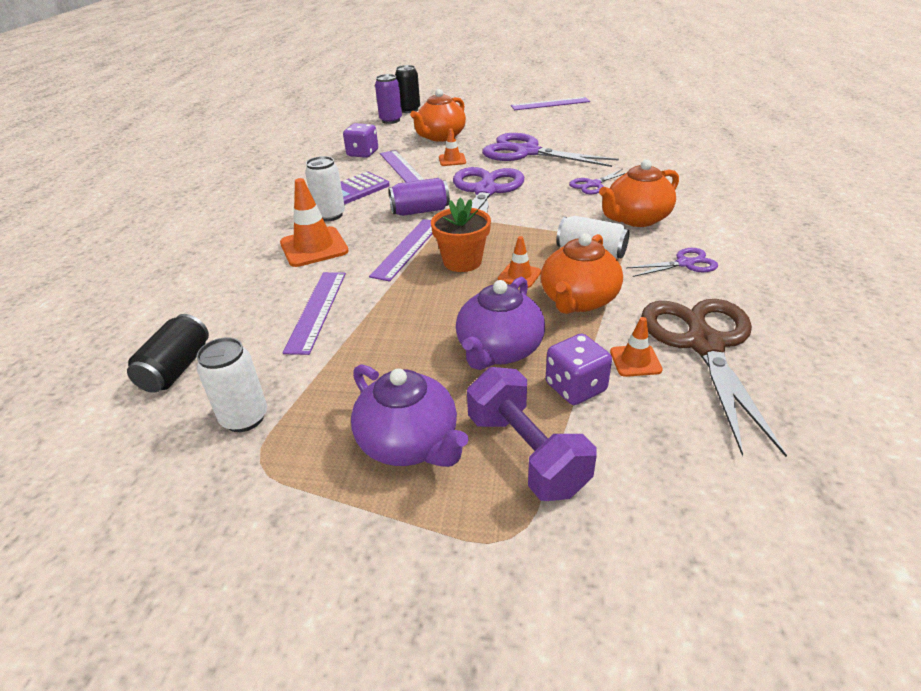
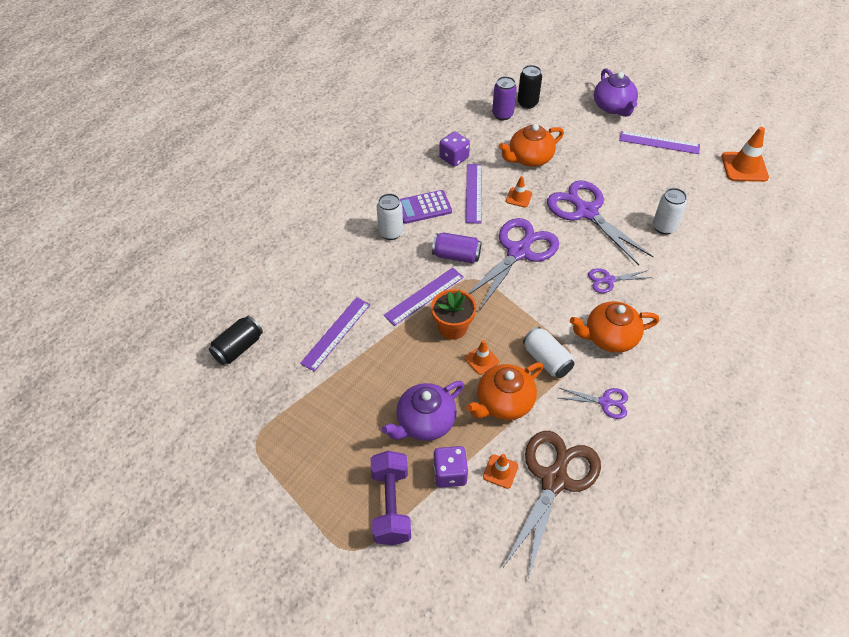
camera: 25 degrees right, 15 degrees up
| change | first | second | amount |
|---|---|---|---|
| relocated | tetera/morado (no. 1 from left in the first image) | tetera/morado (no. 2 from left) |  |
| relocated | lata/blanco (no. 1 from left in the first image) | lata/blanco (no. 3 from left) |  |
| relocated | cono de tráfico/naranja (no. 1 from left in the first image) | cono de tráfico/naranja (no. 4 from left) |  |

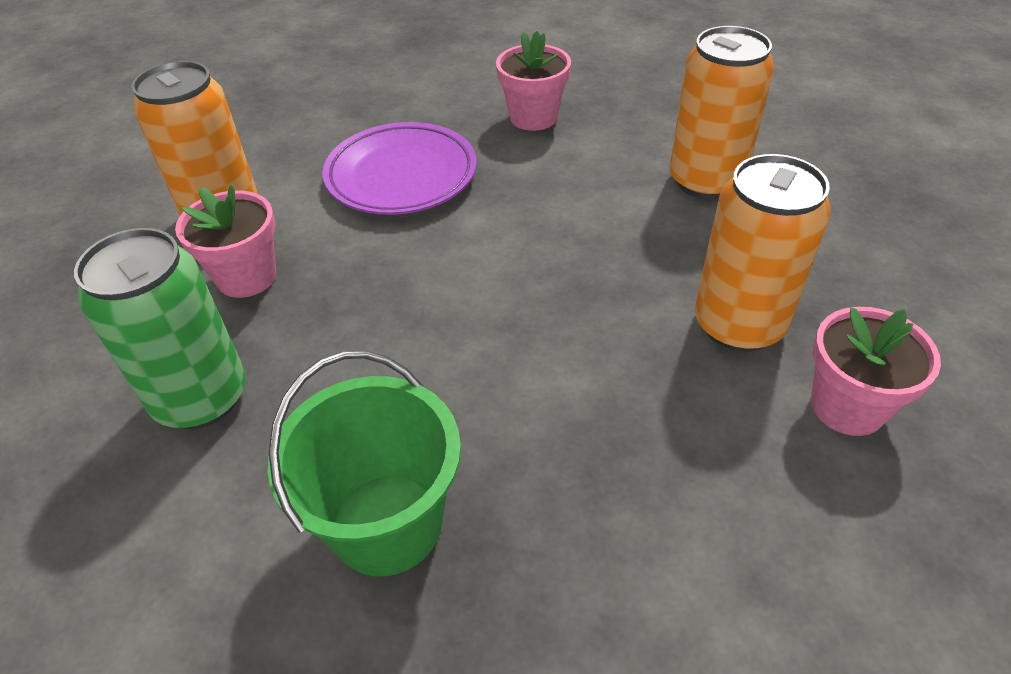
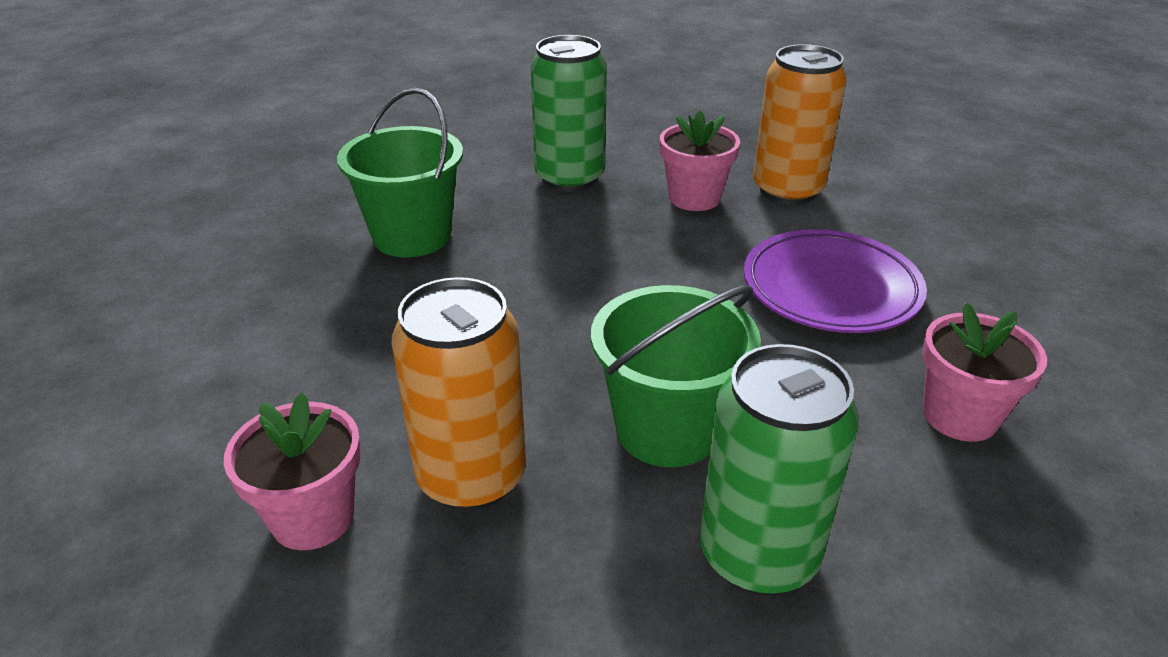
camera: 105 degrees right, 10 degrees down
| change | first | second | amount |
|---|---|---|---|
| appeared |  | balde/verde (no. 2 from left) |  |
| colour | lata/naranja (no. 2 from left) | lata/verde (no. 2 from left) |  |

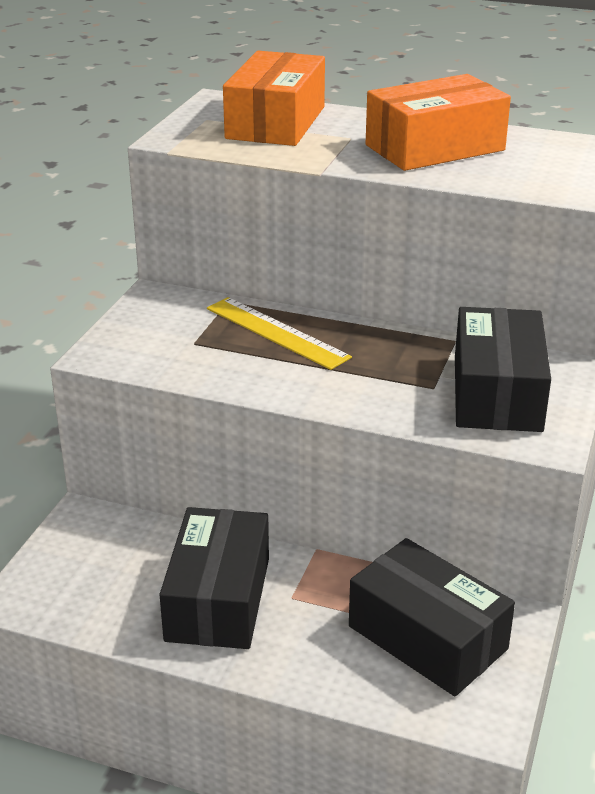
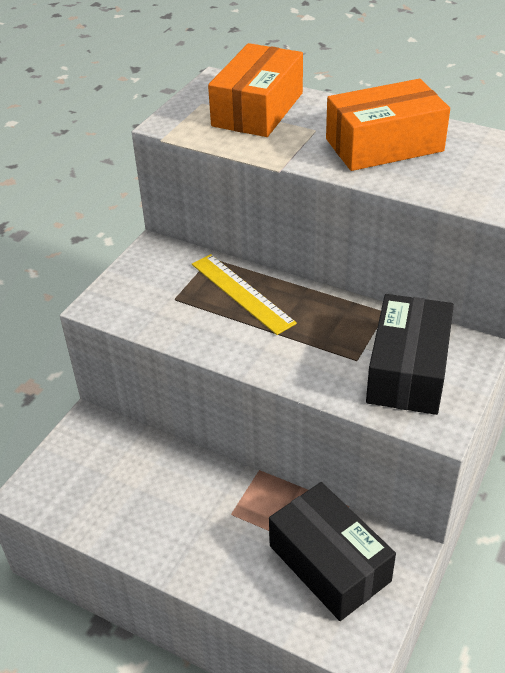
camera: 10 degrees right, 10 degrees up
| change | first | second | amount |
|---|---|---|---|
| missing | caja/negro (no. 1 from left) |  |  |

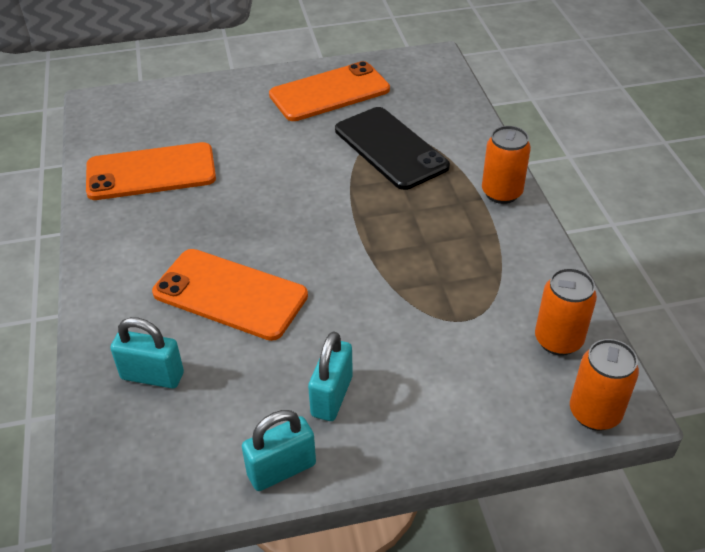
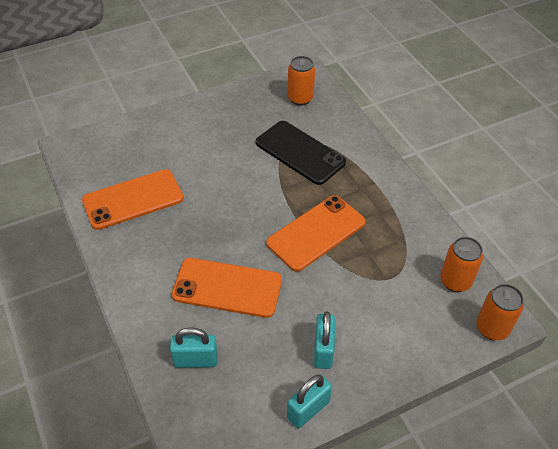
camera: 15 degrees left, 5 degrees up
| change | first | second | amount |
|---|---|---|---|
| relocated | móvil/naranja (no. 3 from left) |  |  |
| relocated | lata/naranja (no. 1 from left) |  |  |

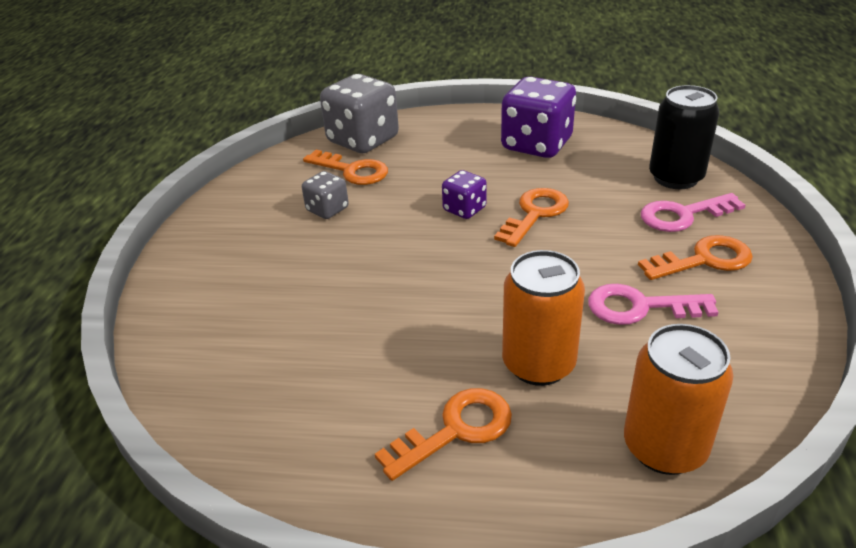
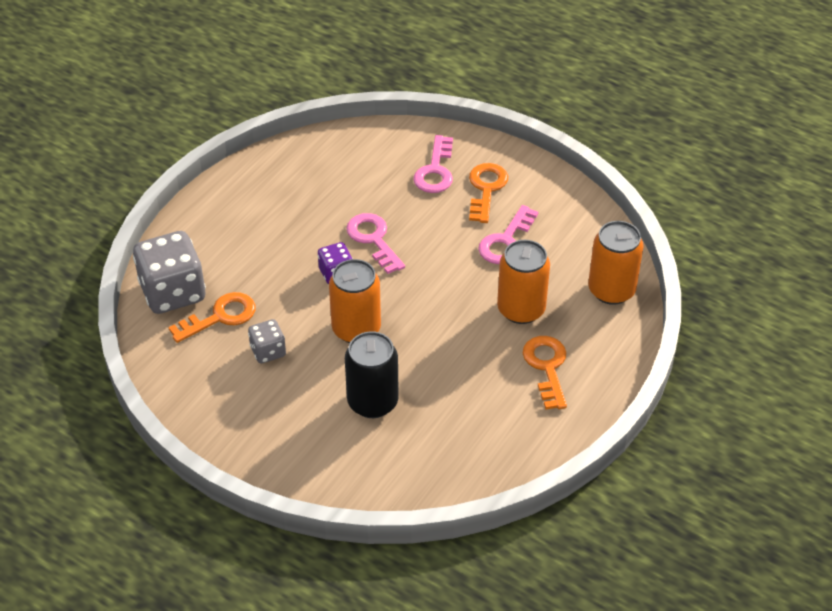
camera: 65 degrees left, 10 degrees up
| change | first | second | amount |
|---|---|---|---|
| appeared |  | lata/naranja (no. 1 from left) |  |
| relocated | lata/negro |  |  |
| colour | llave/naranja (no. 3 from left) | llave/rosa (no. 1 from left) |  |
| missing | dado/morado (no. 2 from left) |  |  |

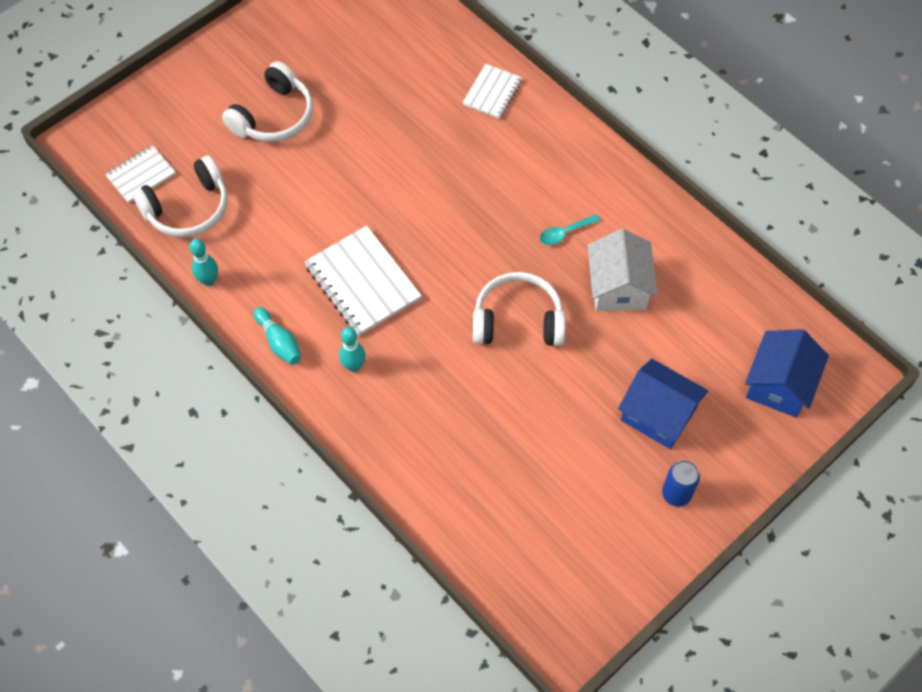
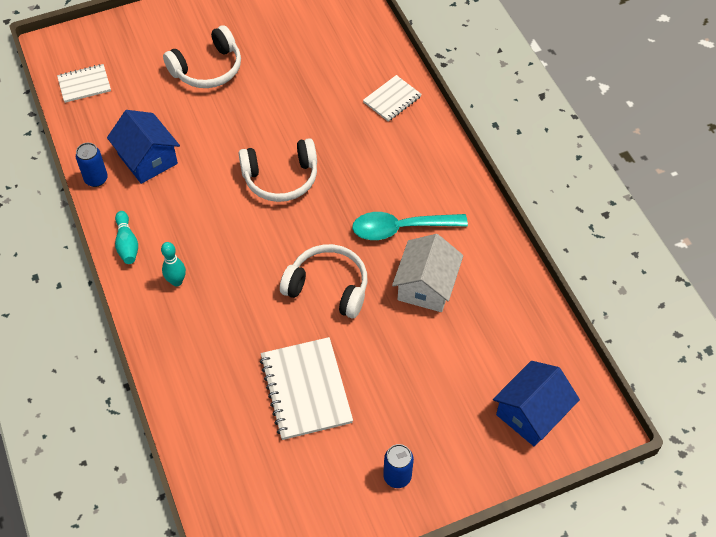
camera: 20 degrees right, 5 degrees down
| change | first | second | amount |
|---|---|---|---|
| exchanged | bolo/turquesa (no. 1 from left) | lata/azul (no. 1 from left) |  |
| relocated | casa/azul (no. 1 from left) |  |  |
| relocated | auriculares/blanco (no. 1 from left in the first image) | auriculares/blanco (no. 2 from left) |  |
| relocated | cuaderno/blanco (no. 2 from left) |  |  |
| size | cuchara/turquesa |  | x1.94 |

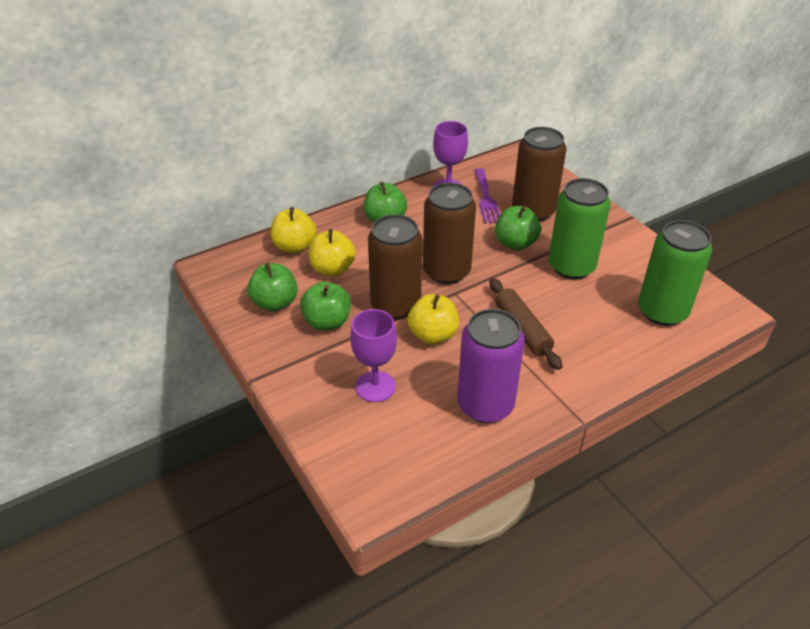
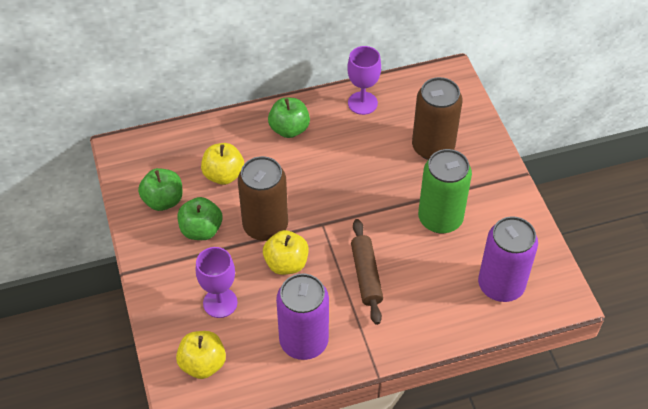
camera: 15 degrees right, 10 degrees up
| change | first | second | amount |
|---|---|---|---|
| relocated | manzana/amarillo (no. 1 from left) |  |  |
| colour | lata/verde (no. 2 from left) | lata/morado (no. 2 from left) |  |
| missing | lata/marrón (no. 2 from left) |  |  |
| missing | tenedor/morado |  |  |
| missing | manzana/verde (no. 4 from left) |  |  |

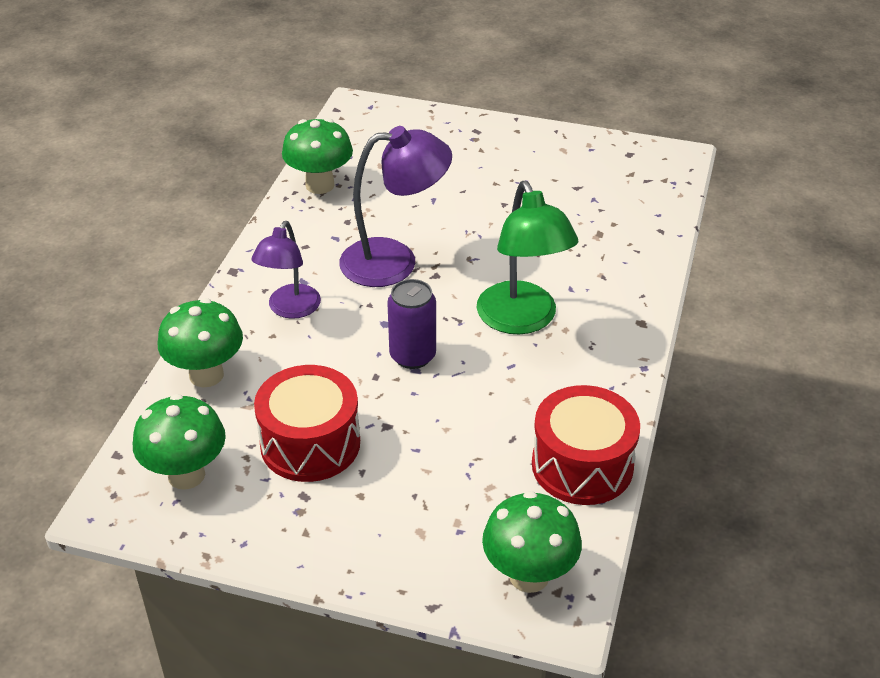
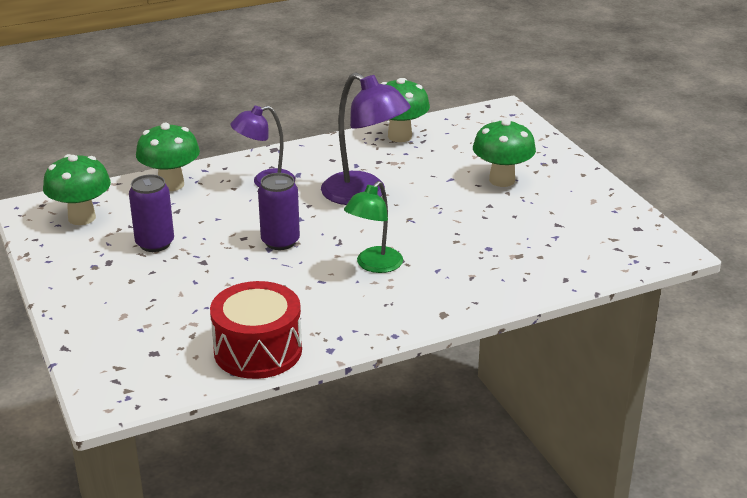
camera: 50 degrees right, 10 degrees down
| change | first | second | amount |
|---|---|---|---|
| exchanged | tambor/rojo (no. 1 from left) | lata/morado (no. 1 from left) |  |
| size | lámpara/verde |  | x0.66 |
| relocated | seta/verde (no. 4 from left) |  |  |

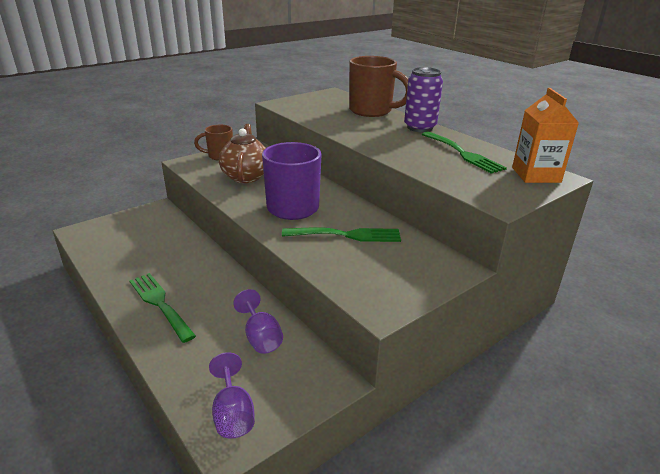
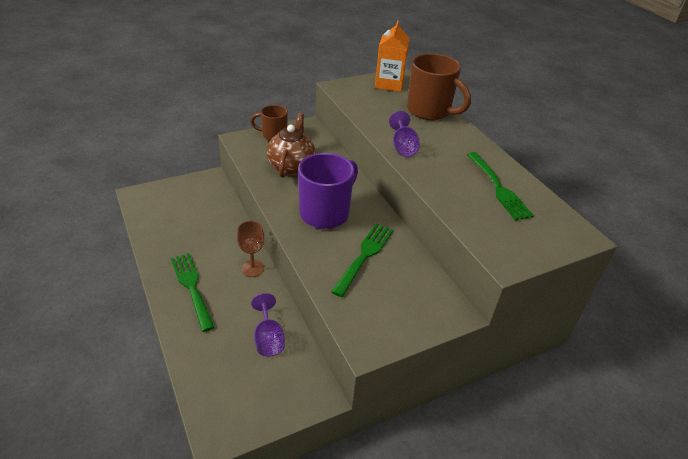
camera: 10 degrees right, 10 degrees up
| change | first | second | amount |
|---|---|---|---|
| appeared |  | copa/marrón |  |
| spun | tenedor/verde (no. 2 from left) |  | 75 degrees counterclockwise |
| relocated | cartón de leche/naranja |  |  |
| relocated | copa/morado (no. 1 from left in the first image) | copa/morado (no. 2 from left) |  |
| missing | lata/morado |  |  |

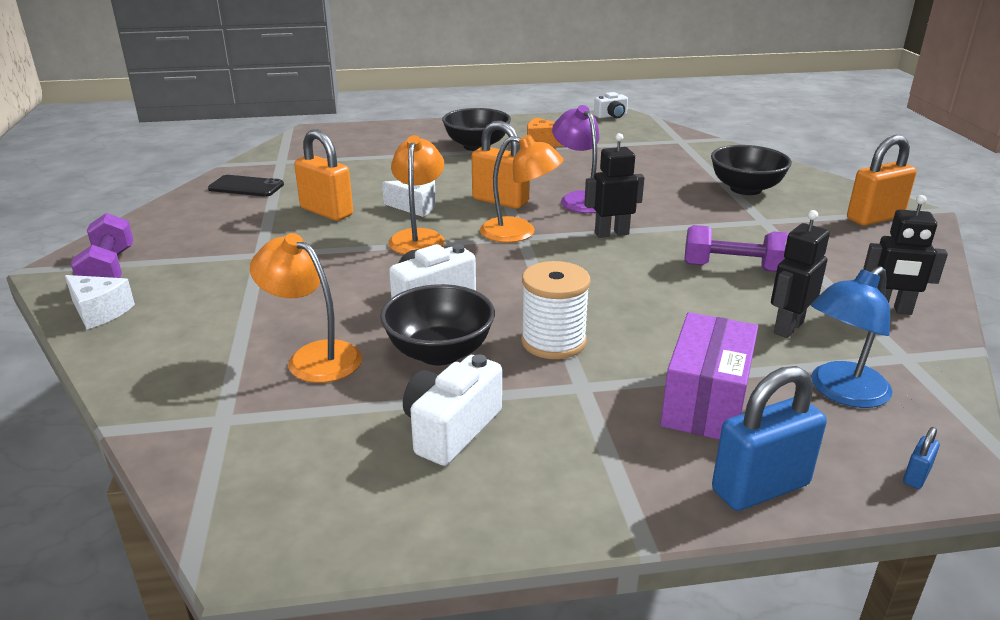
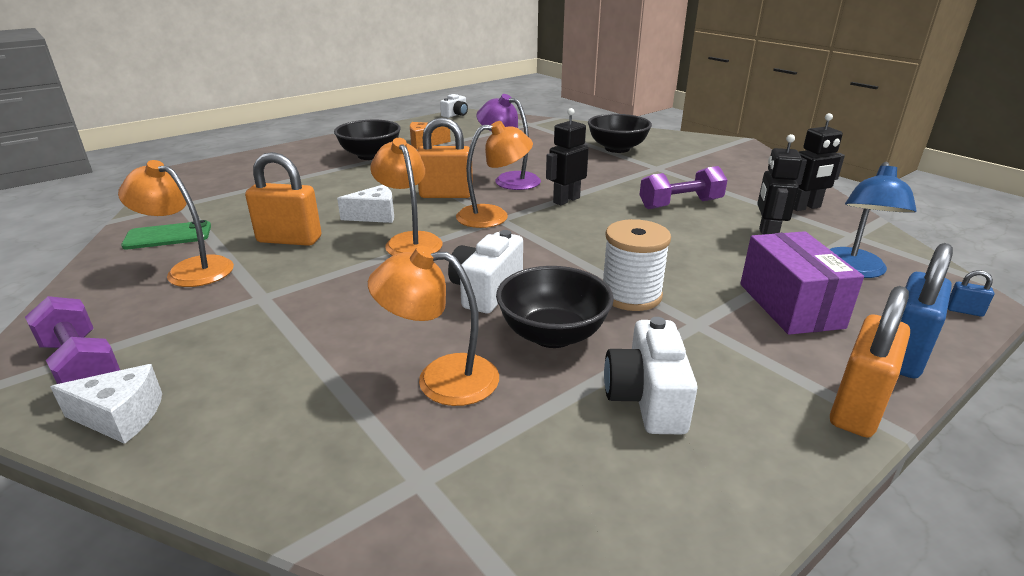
camera: 30 degrees left, 0 degrees up
| change | first | second | amount |
|---|---|---|---|
| appeared |  | lámpara/naranja (no. 1 from left) |  |
| colour | móvil/negro | móvil/verde |  |
| relocated | candado/naranja (no. 3 from left) |  |  |
| spun | candado/azul (no. 2 from left) |  | 75 degrees counterclockwise |

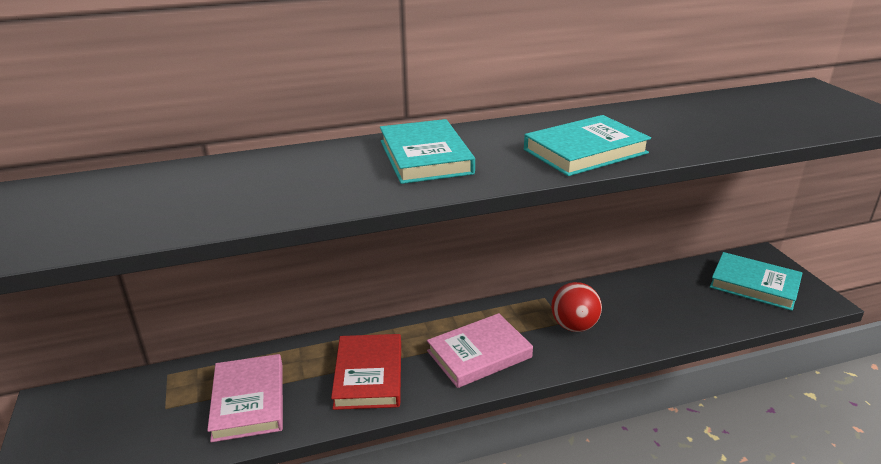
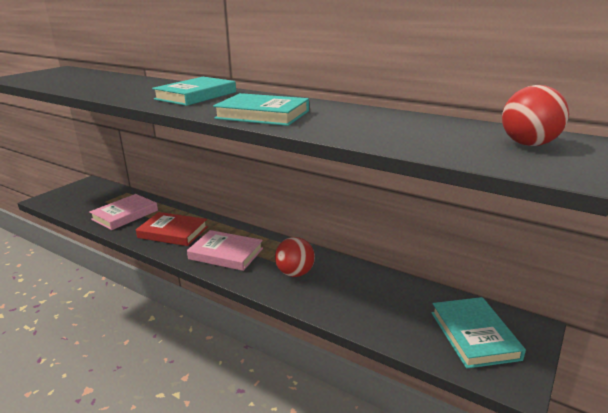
camera: 50 degrees right, 5 degrees down
| change | first | second | amount |
|---|---|---|---|
| spun | libro/rojo |  | 60 degrees clockwise |
| appeared |  | pelota/rojo (no. 2 from left) |  |

